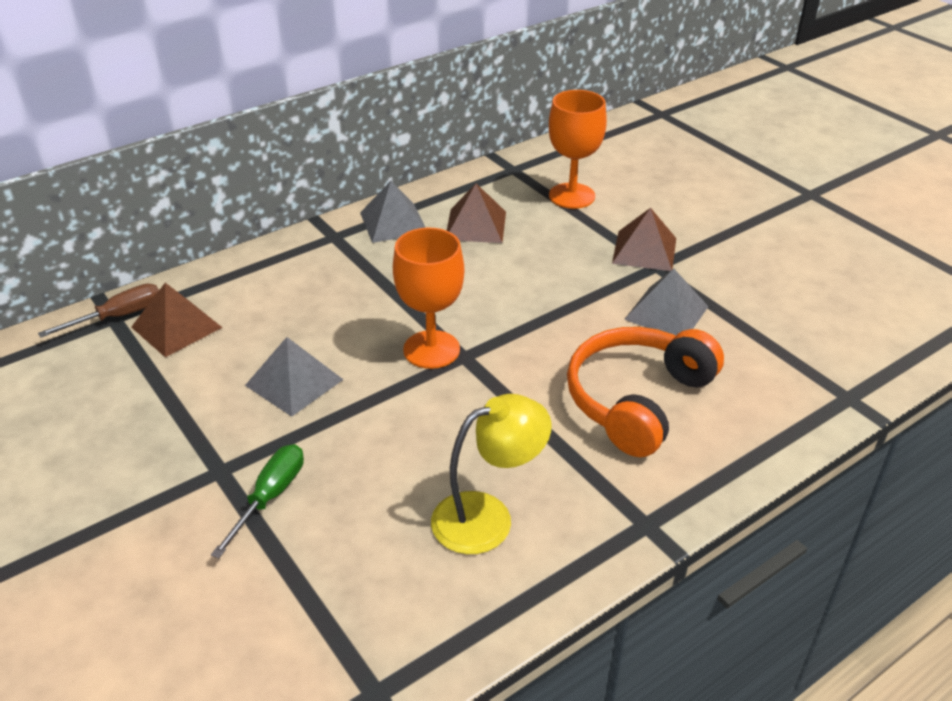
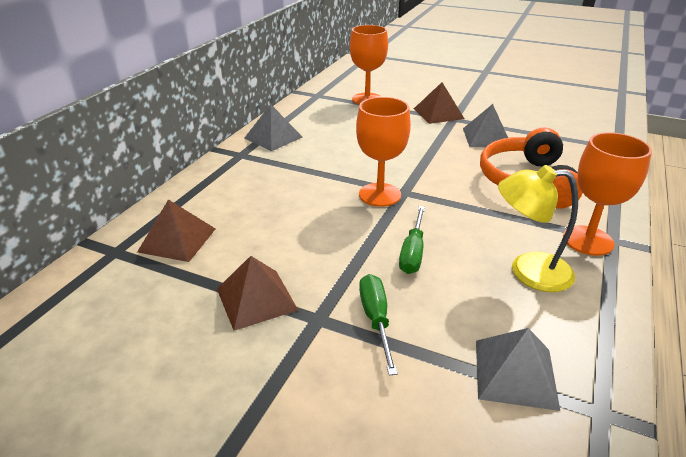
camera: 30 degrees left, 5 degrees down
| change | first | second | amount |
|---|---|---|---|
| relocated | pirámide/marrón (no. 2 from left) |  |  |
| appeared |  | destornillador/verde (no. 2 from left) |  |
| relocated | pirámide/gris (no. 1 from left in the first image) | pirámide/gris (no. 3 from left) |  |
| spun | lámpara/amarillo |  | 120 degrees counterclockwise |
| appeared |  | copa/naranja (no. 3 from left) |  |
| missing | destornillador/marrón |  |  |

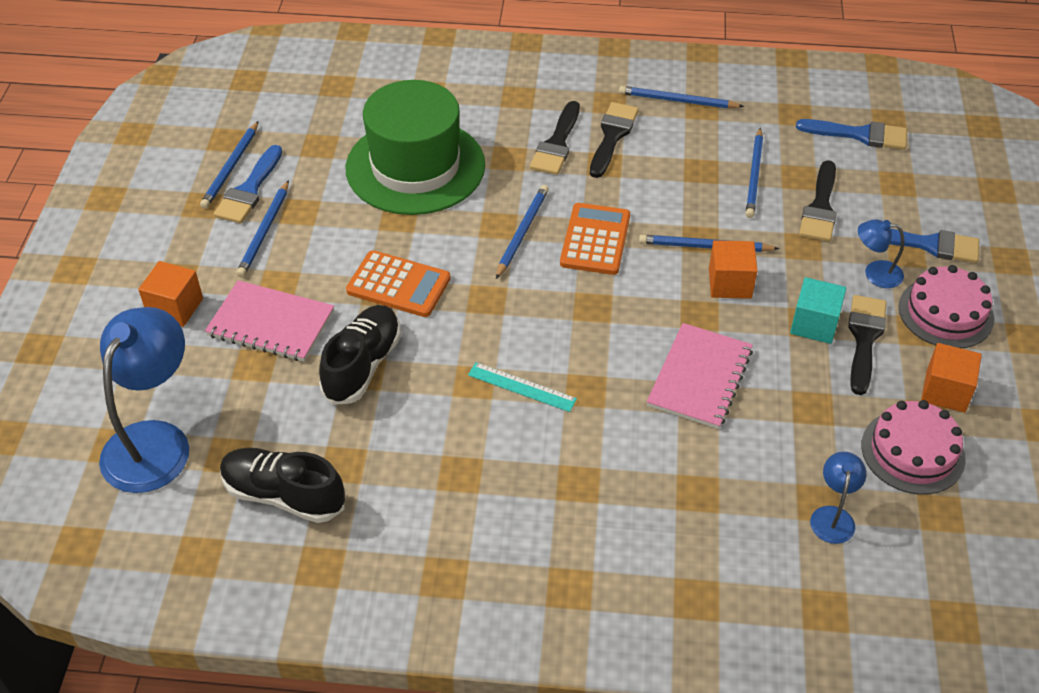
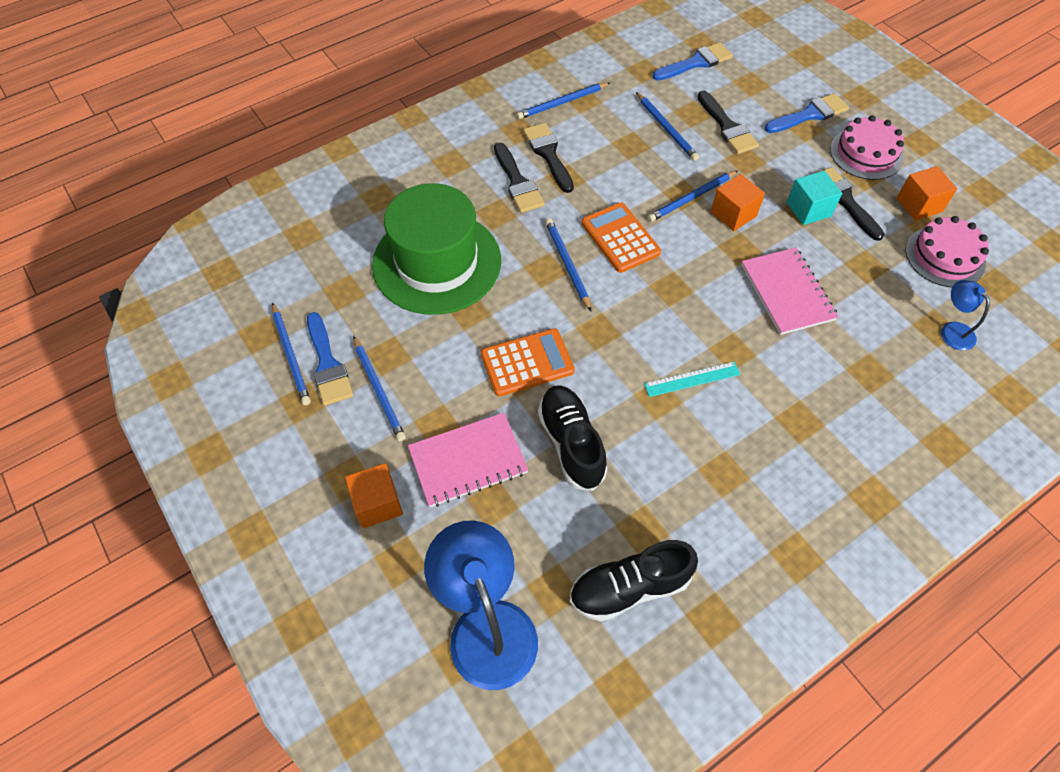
camera: 40 degrees left, 10 degrees up
| change | first | second | amount |
|---|---|---|---|
| missing | lámpara/azul (no. 3 from left) |  |  |

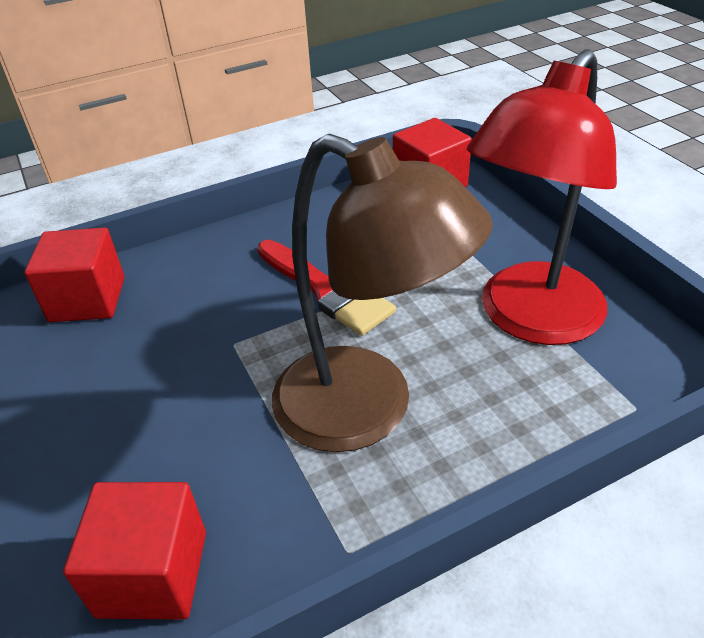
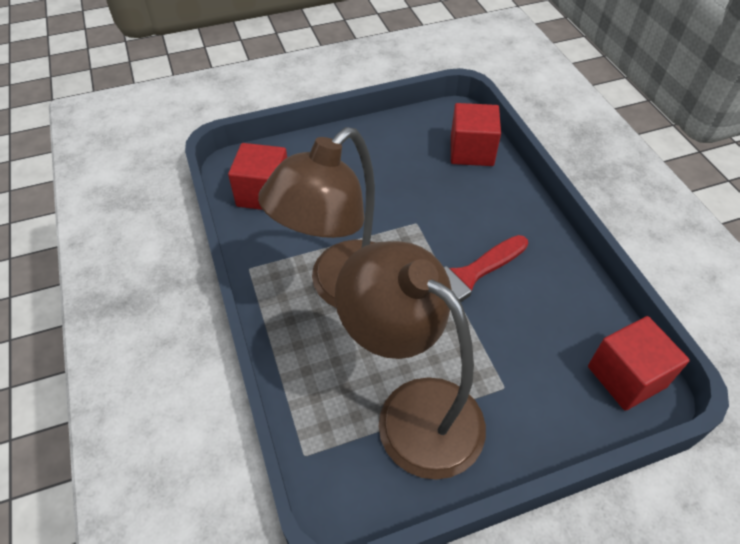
camera: 95 degrees right, 10 degrees up
| change | first | second | amount |
|---|---|---|---|
| colour | lámpara/rojo | lámpara/marrón (no. 2 from left) |  |

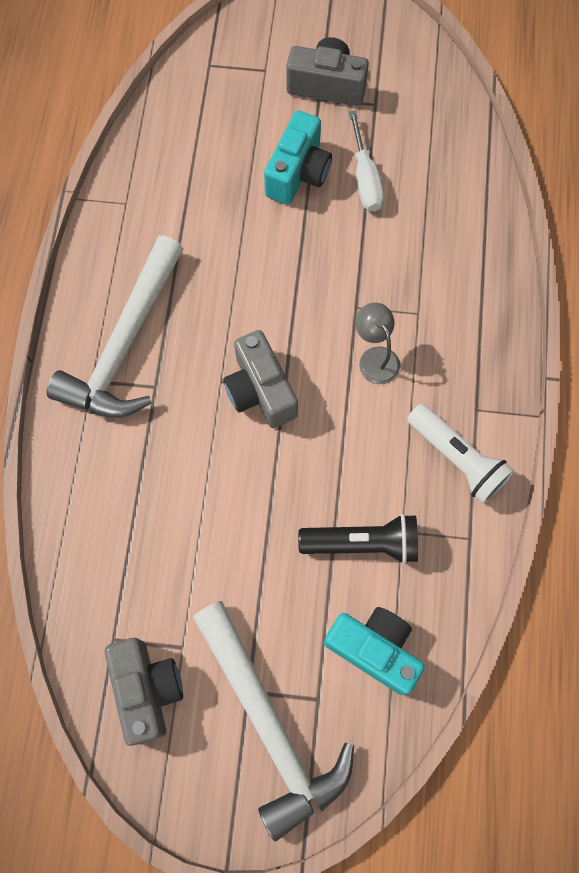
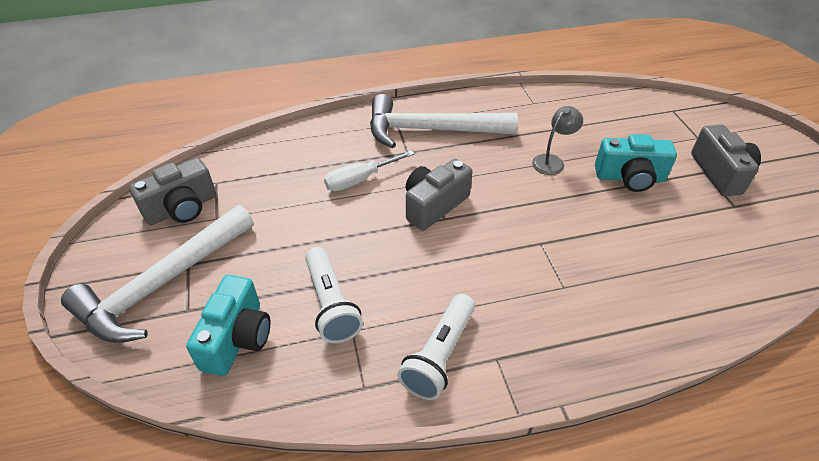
camera: 70 degrees right, 25 degrees down
| change | first | second | amount |
|---|---|---|---|
| colour | lámpara de mano/negro | lámpara de mano/blanco (no. 1 from left) |  |
| relocated | destornillador/blanco |  |  |
| relocated | lámpara/gris |  |  |

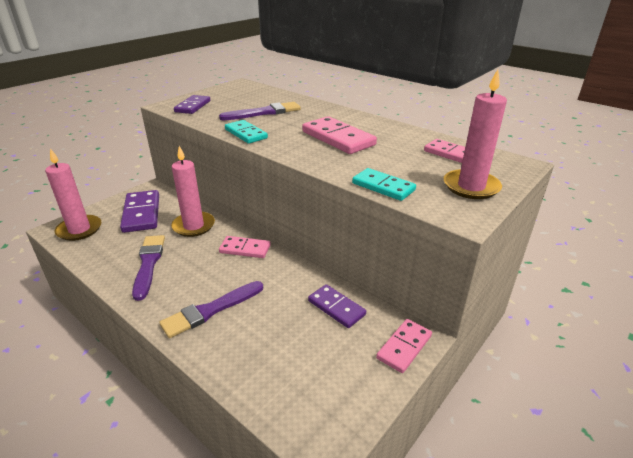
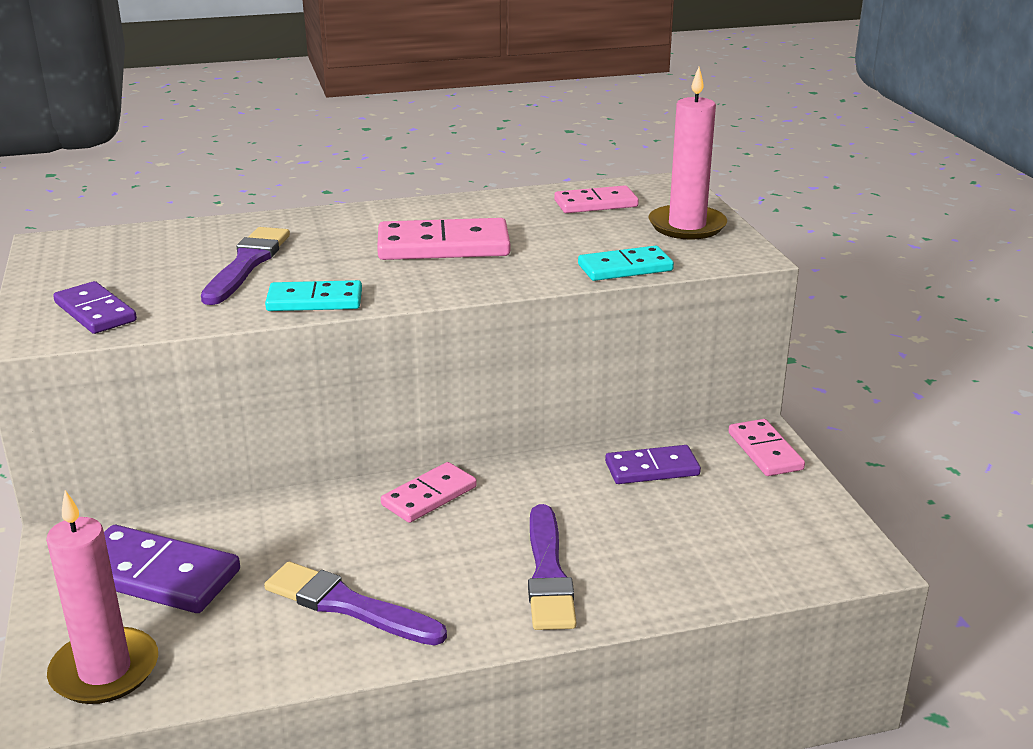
camera: 55 degrees left, 5 degrees down
| change | first | second | amount |
|---|---|---|---|
| missing | vela/rosa (no. 2 from left) |  |  |

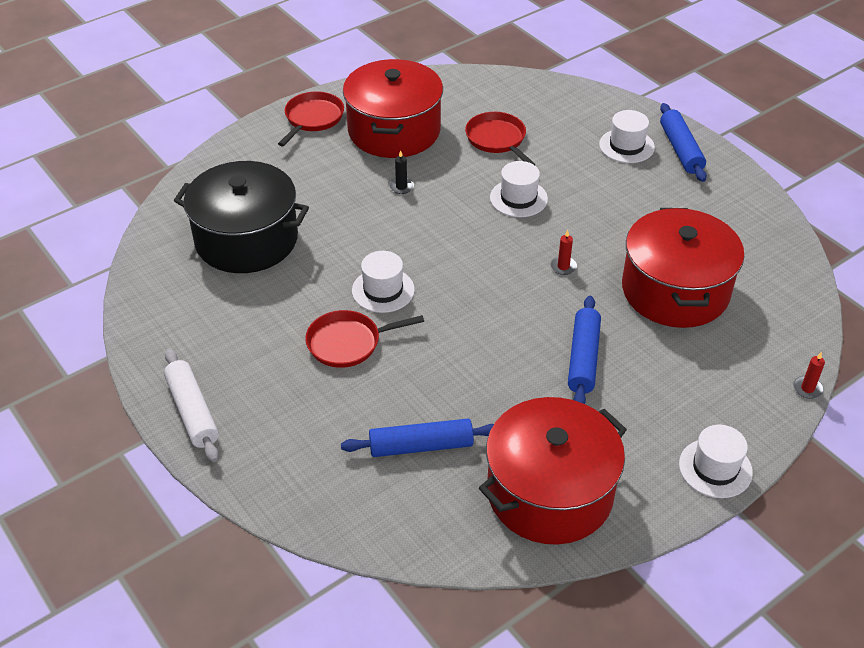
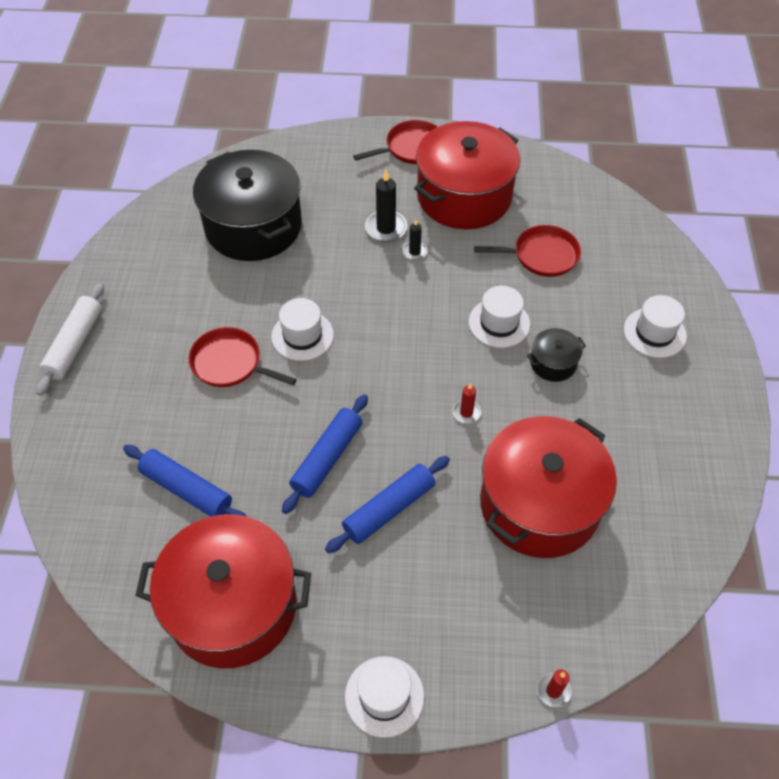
camera: 40 degrees right, 10 degrees up
| change | first | second | amount |
|---|---|---|---|
| relocated | rodillo/azul (no. 3 from left in the first image) | rodillo/azul (no. 2 from left) |  |
| appeared |  | vela/negro (no. 1 from left) |  |
| spun | sartén/rojo (no. 3 from left) |  | 75 degrees clockwise |
| appeared |  | olla/negro (no. 2 from left) |  |

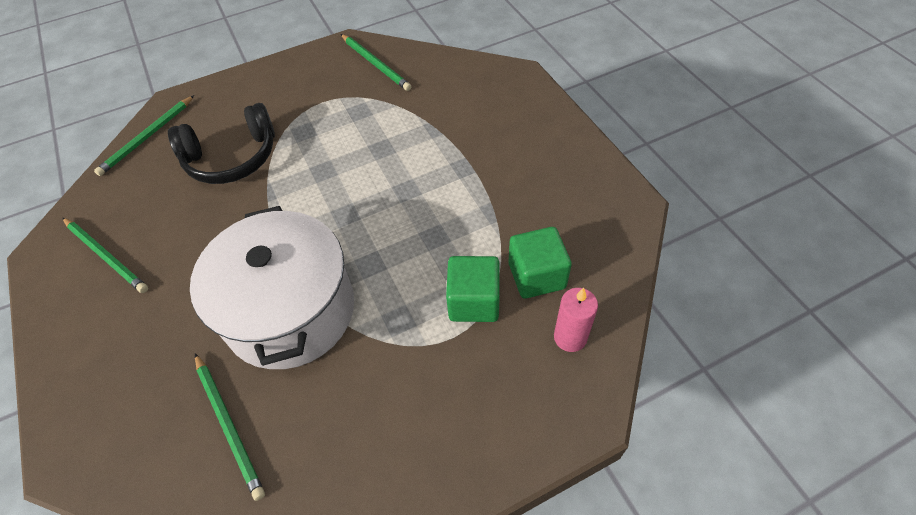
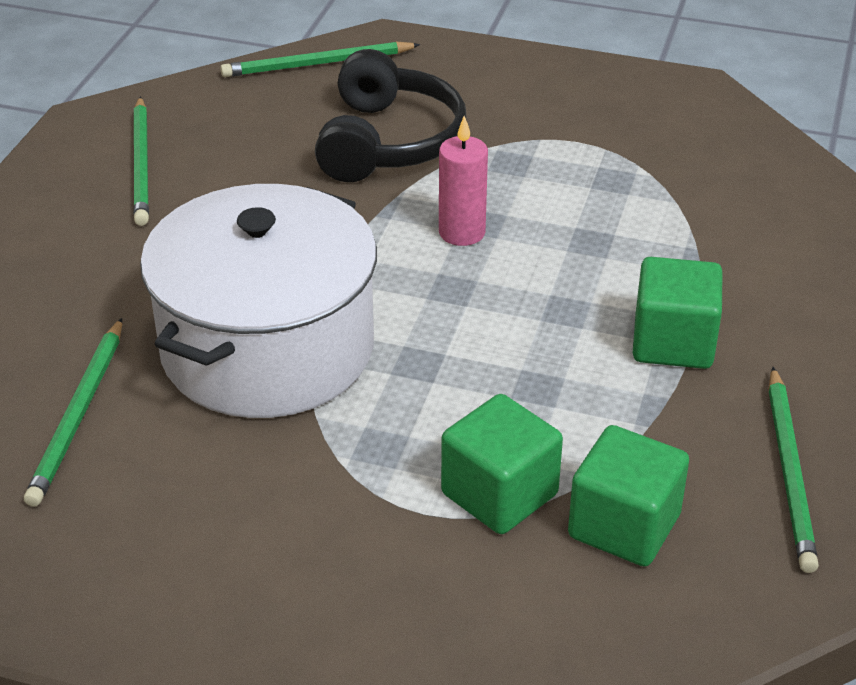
camera: 40 degrees right, 15 degrees down
| change | first | second | amount |
|---|---|---|---|
| spun | auriculares/negro |  | 105 degrees counterclockwise |
| relocated | vela/rosa |  |  |
| appeared |  | cubo/verde (no. 3 from left) |  |
| relocated | lápiz/verde (no. 4 from left) |  |  |

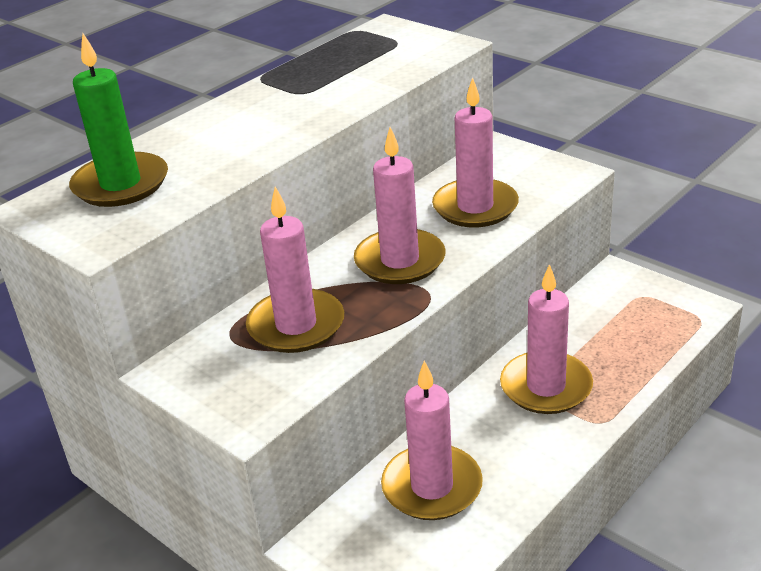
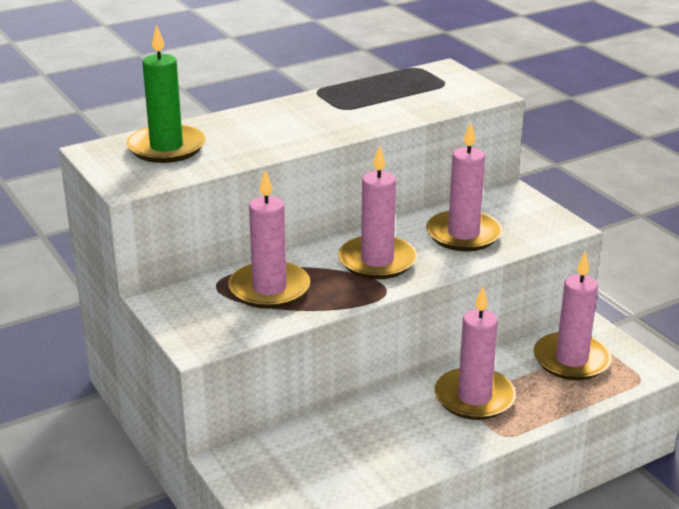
camera: 15 degrees right, 5 degrees down
| change | first | second | amount |
|---|---|---|---|
| relocated | vela/rosa (no. 3 from left in the first image) | vela/rosa (no. 5 from left) |  |

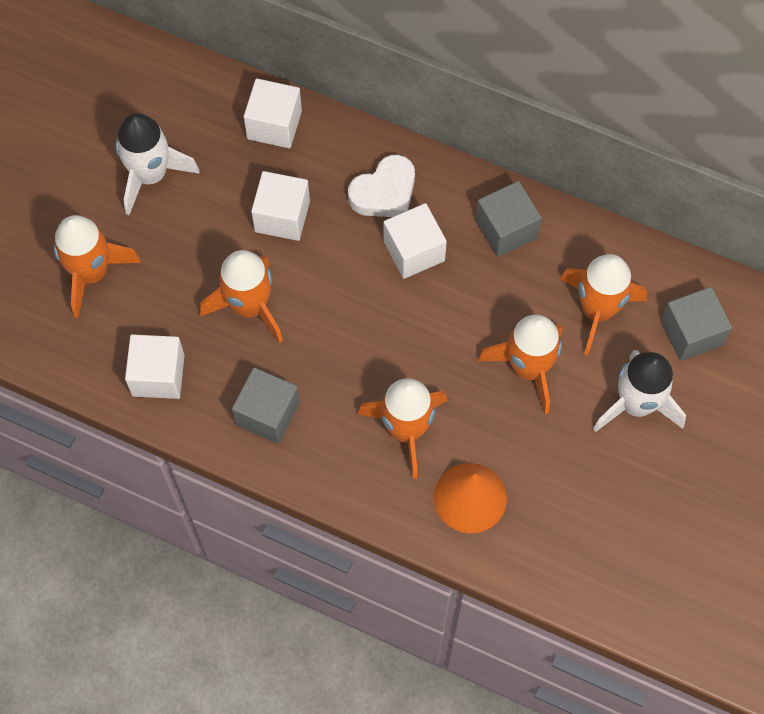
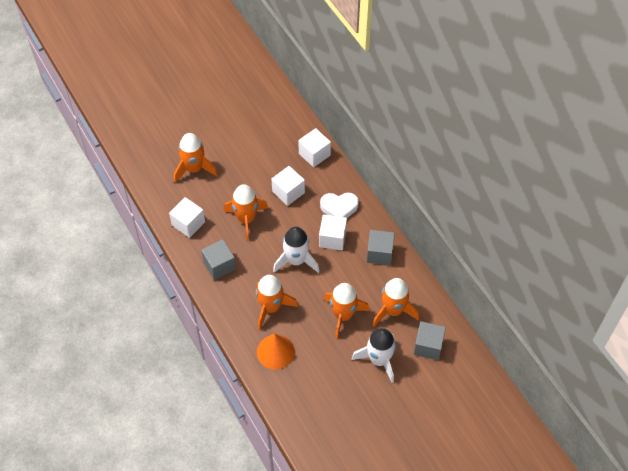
camera: 35 degrees right, 10 degrees down
| change | first | second | amount |
|---|---|---|---|
| relocated | cohete/blanco (no. 1 from left) |  |  |

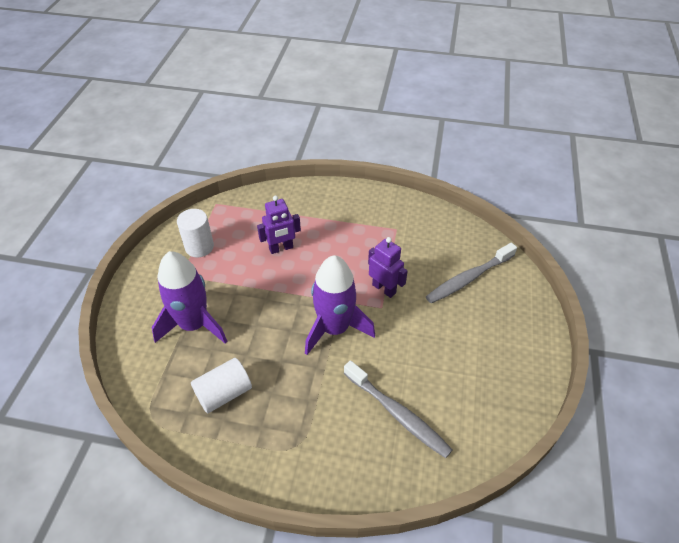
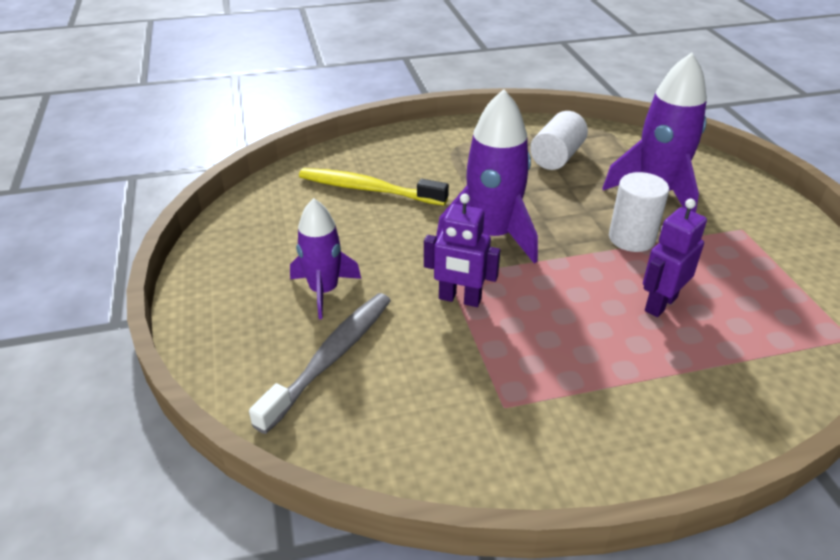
camera: 155 degrees right, 10 degrees down
| change | first | second | amount |
|---|---|---|---|
| appeared |  | cohete/morado (no. 1 from left) |  |
| colour | cepillo de dientes/gris (no. 1 from left) | cepillo de dientes/amarillo |  |
| relocated | cilindro/blanco (no. 1 from left in the first image) | cilindro/blanco (no. 2 from left) |  |

